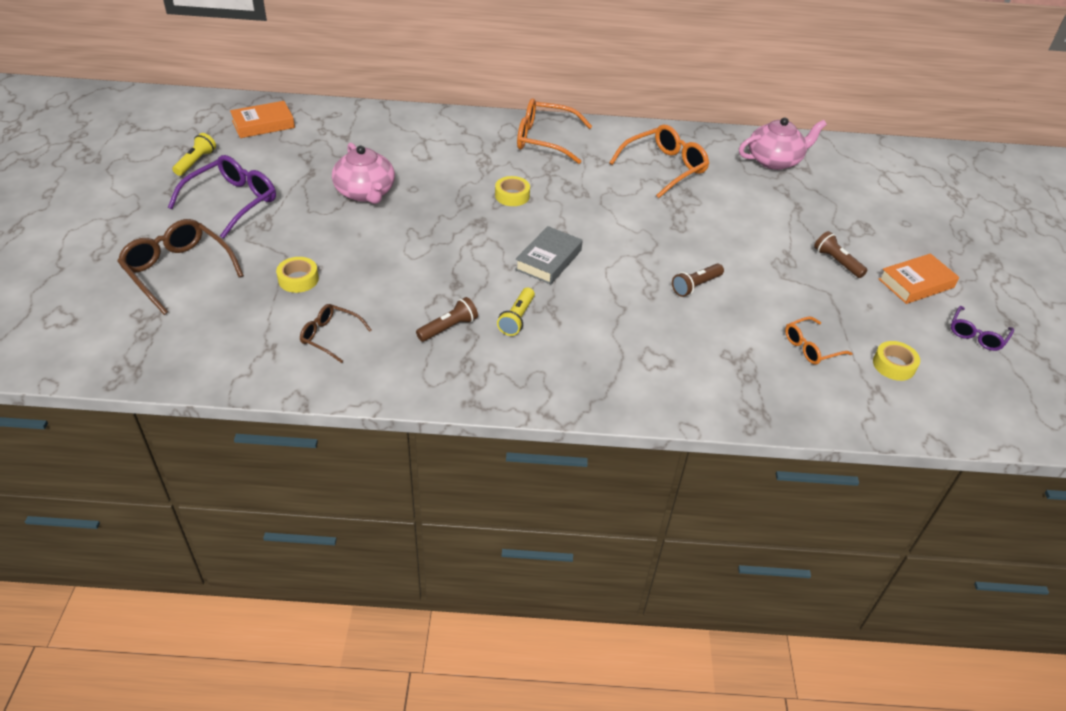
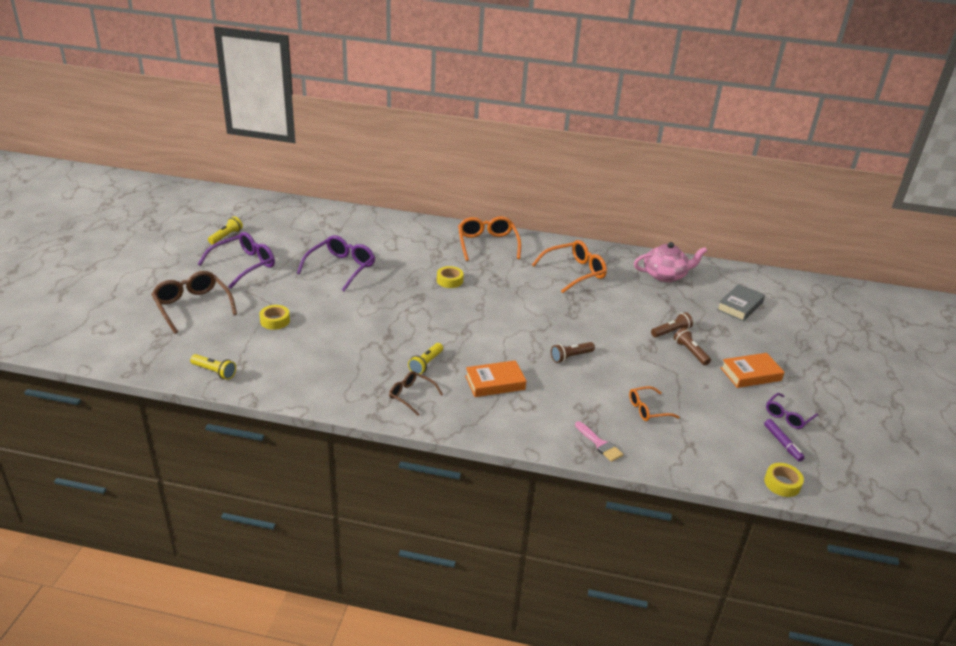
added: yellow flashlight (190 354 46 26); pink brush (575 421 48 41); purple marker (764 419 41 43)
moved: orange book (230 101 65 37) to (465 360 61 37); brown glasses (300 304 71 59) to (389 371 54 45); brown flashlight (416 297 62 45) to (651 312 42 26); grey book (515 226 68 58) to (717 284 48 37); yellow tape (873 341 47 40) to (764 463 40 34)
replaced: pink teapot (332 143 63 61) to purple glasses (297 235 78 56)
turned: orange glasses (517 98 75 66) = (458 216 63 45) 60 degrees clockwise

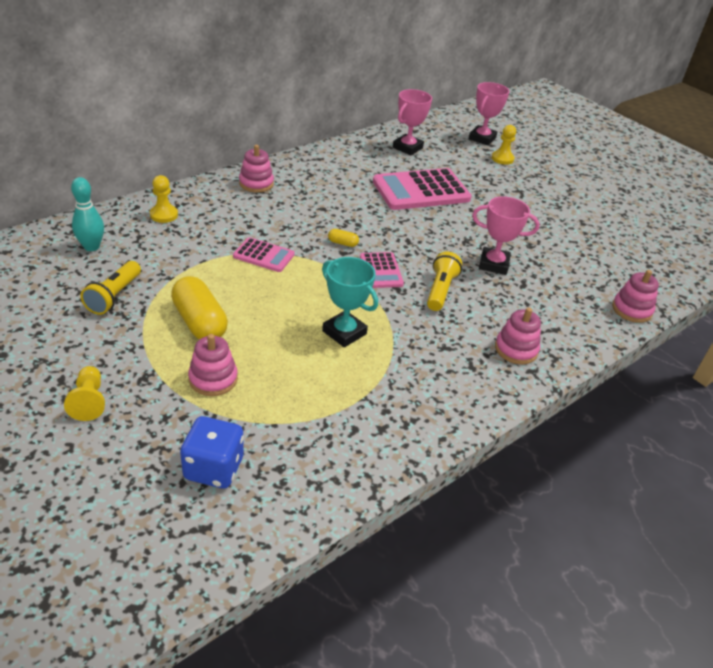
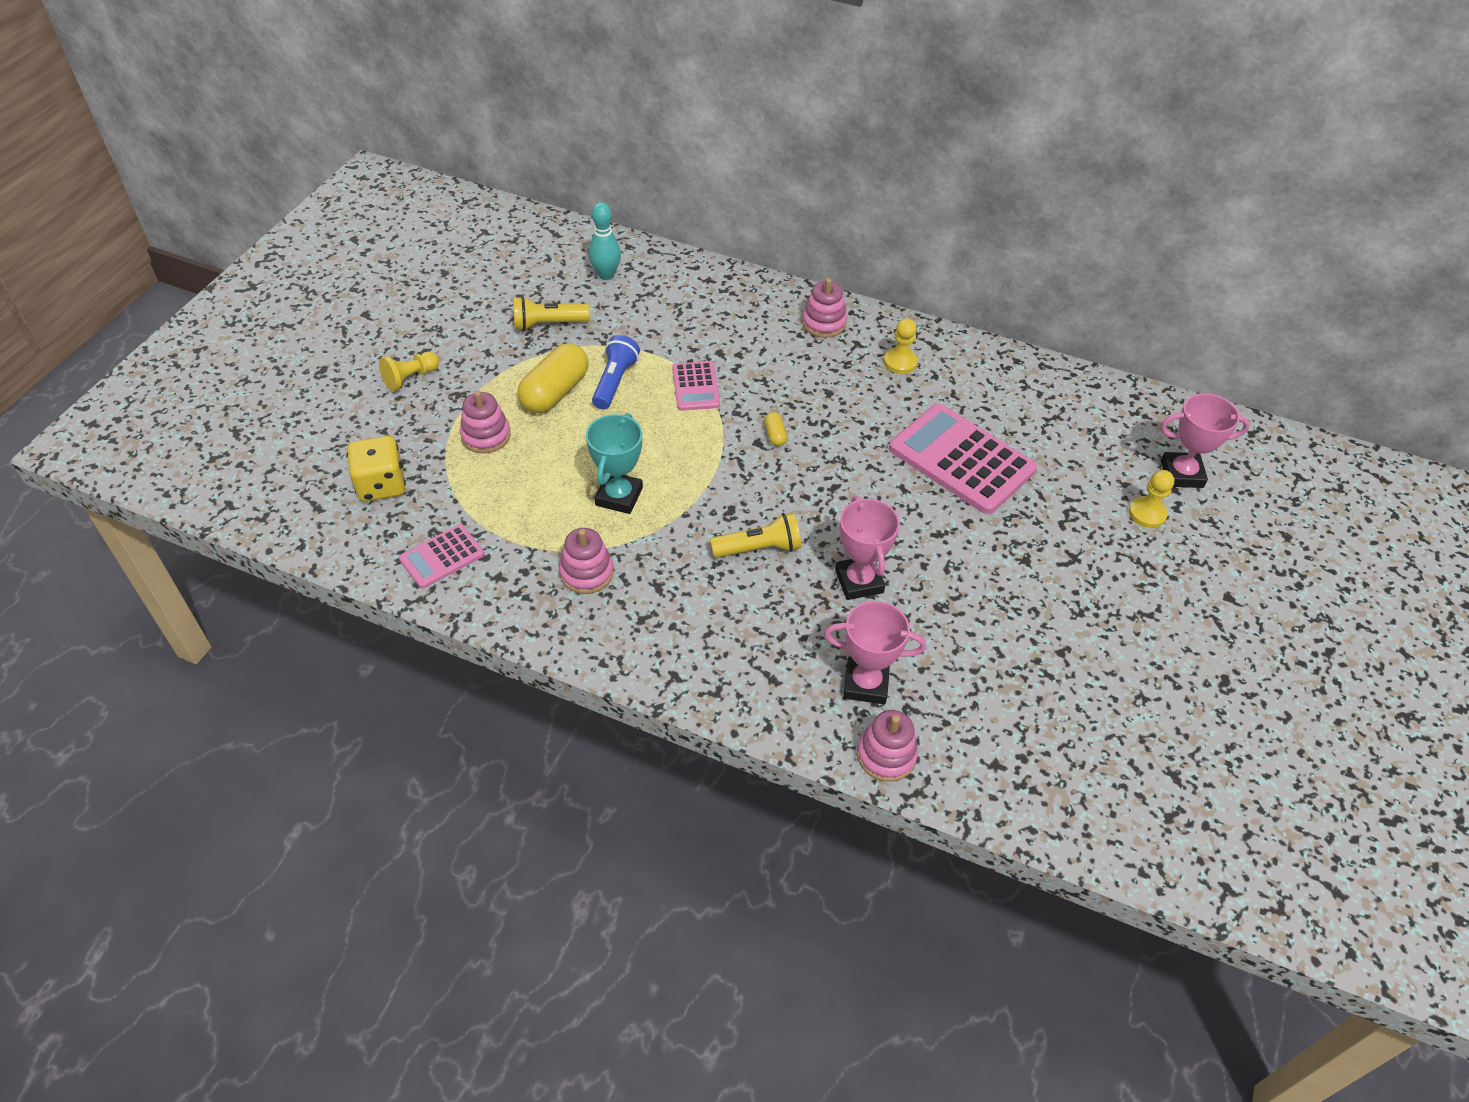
added: blue flashlight (592 335 48 74)
moved: yellow pawn (150 175 28 48) to (884 318 34 56); pink calculator (360 252 44 36) to (399 524 85 65); pink trophy (393 89 39 66) to (824 601 102 103); pink stacking toy (495 307 46 57) to (559 528 55 66)
recoloured: blue dice (180 416 64 72) to yellow dice (347 436 59 66)

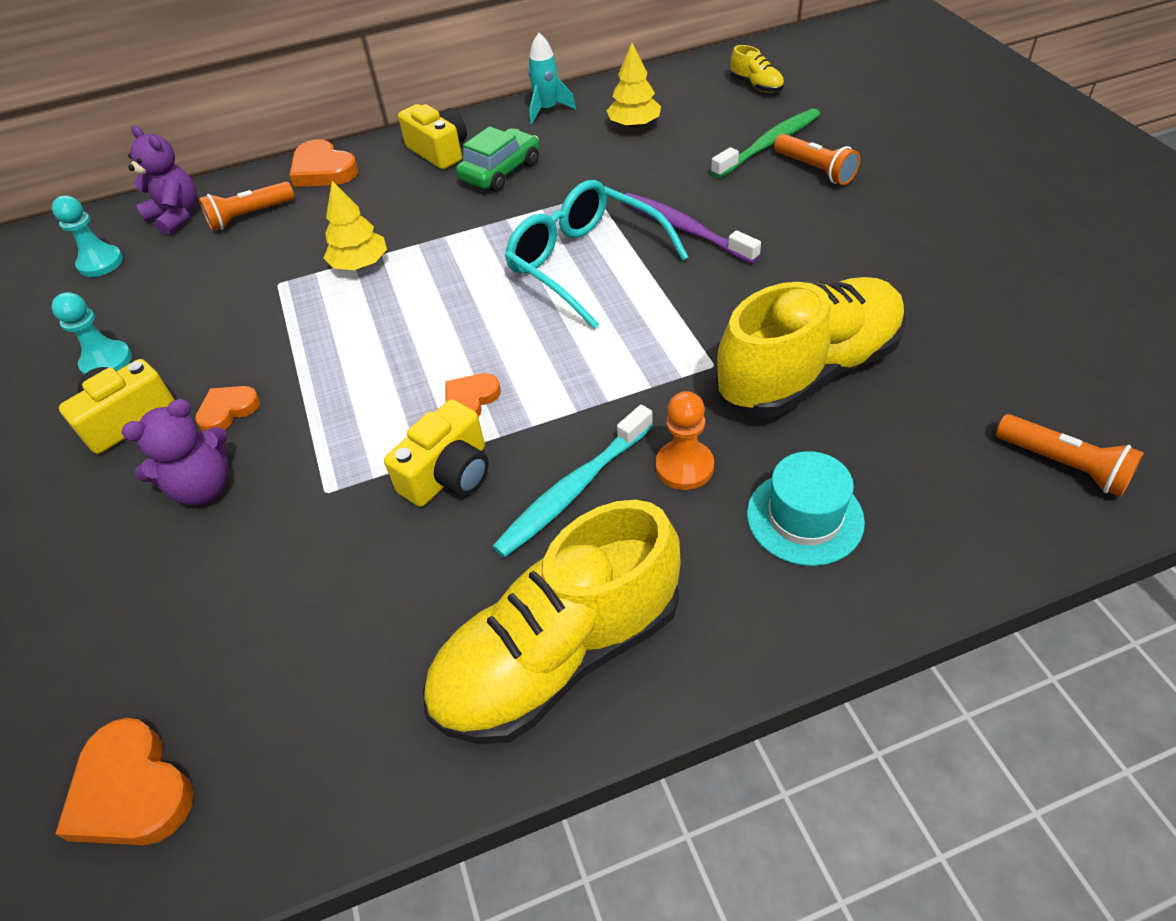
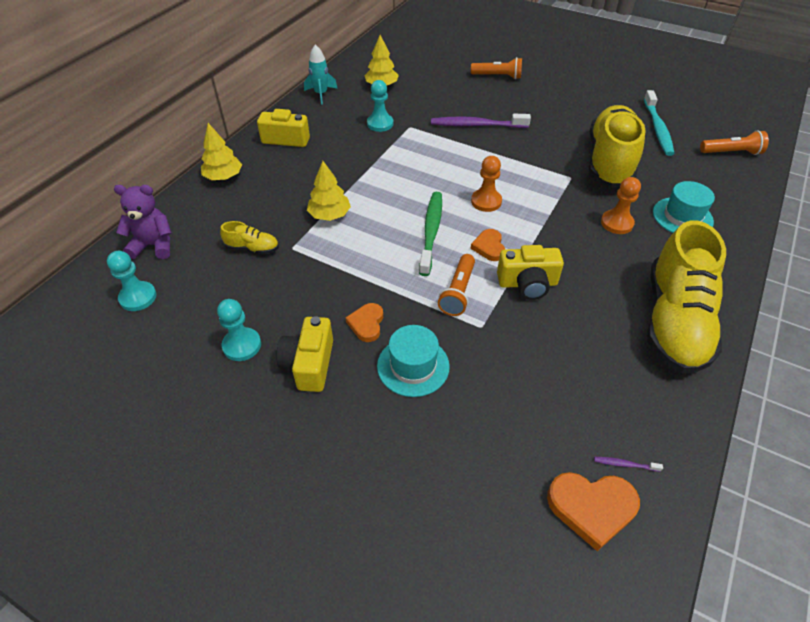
removed: green car (456 126 83 66); turquoise glasses (505 180 183 149)
added: turquoise pawn (367 80 26 52); orange pawn (471 156 31 56); purple toothbrush (594 457 69 15)
moved: orange flashlight (199 182 96 49) to (438 254 37 62); turquoise toothbrush (492 405 161 153) to (644 90 31 66); green toothbrush (711 108 109 70) to (419 192 23 84); yellow shoe (730 45 54 48) to (220 221 59 33)
replaced: purple teddy bear (121 399 108 106) to turquoise hat (377 325 73 72); orange heart (289 139 69 48) to yellow tree (201 123 41 57)
turned: yellow camera (384 399 105 108) = (497 245 67 55) 90 degrees clockwise

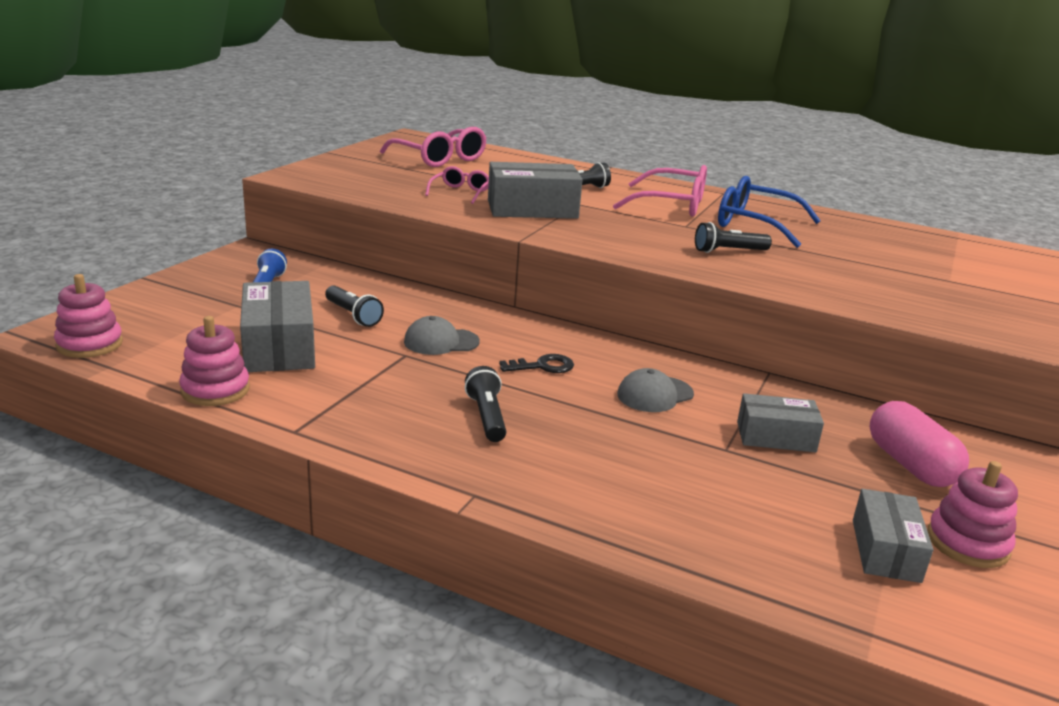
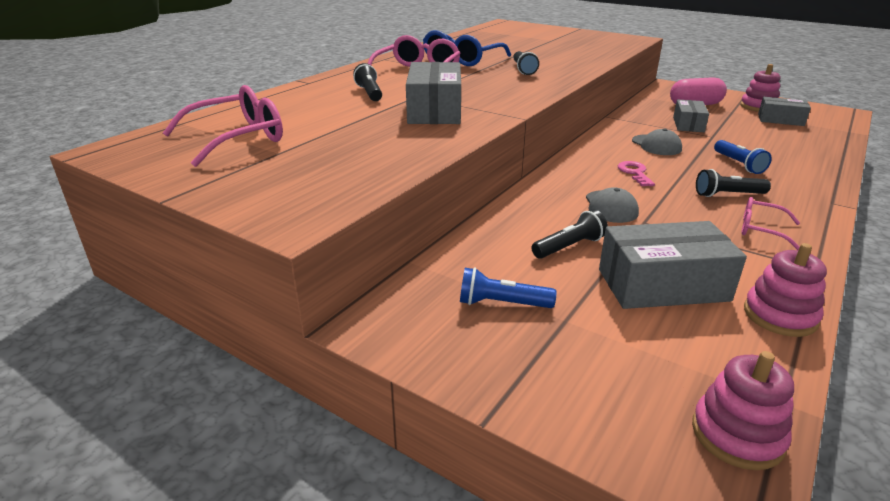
added: blue flashlight (714 140 58 34)
moved: pink glasses (425 166 64 38) to (741 197 59 53)
recoloured: black key (499 354 75 19) to pink key (618 161 37 25)

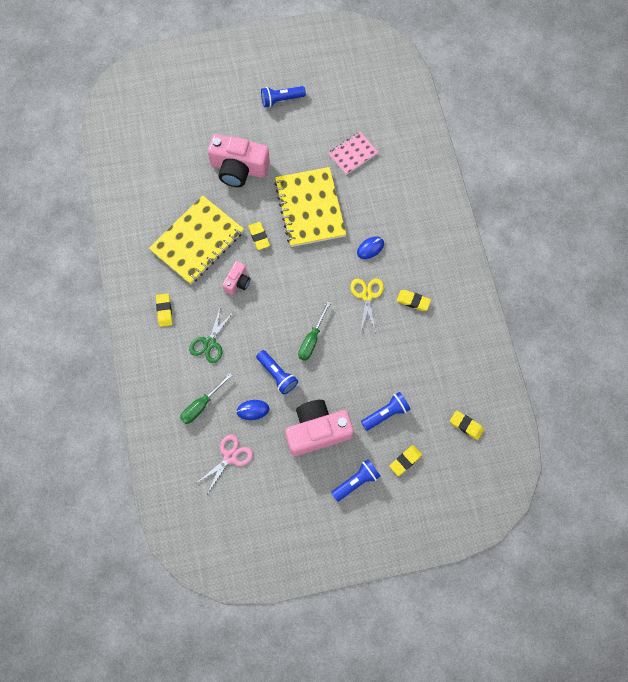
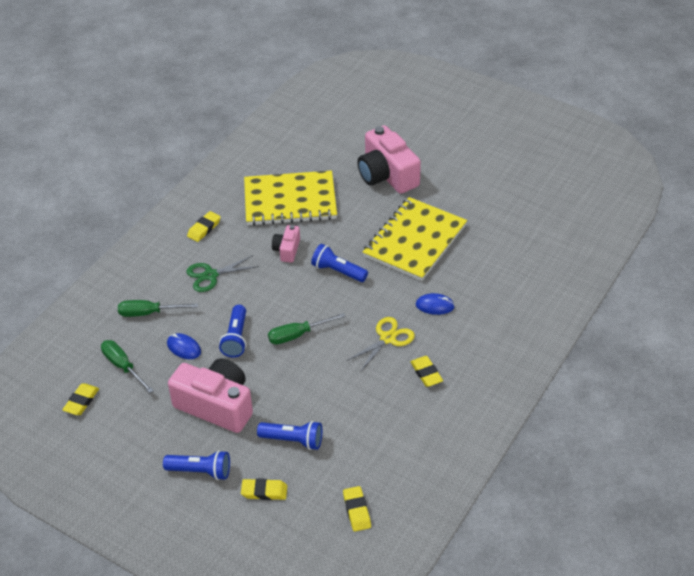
removed: pink notebook (328 132 50 43)
moved: yellow eraser (248 222 22 28) to (62 383 37 32); blue flashlight (261 86 45 21) to (311 244 57 38)
replaced: pink scissors (195 434 58 60) to green screwdriver (101 340 53 53)
turned: pink camera (222 261 28 34) = (272 225 28 38) 120 degrees clockwise

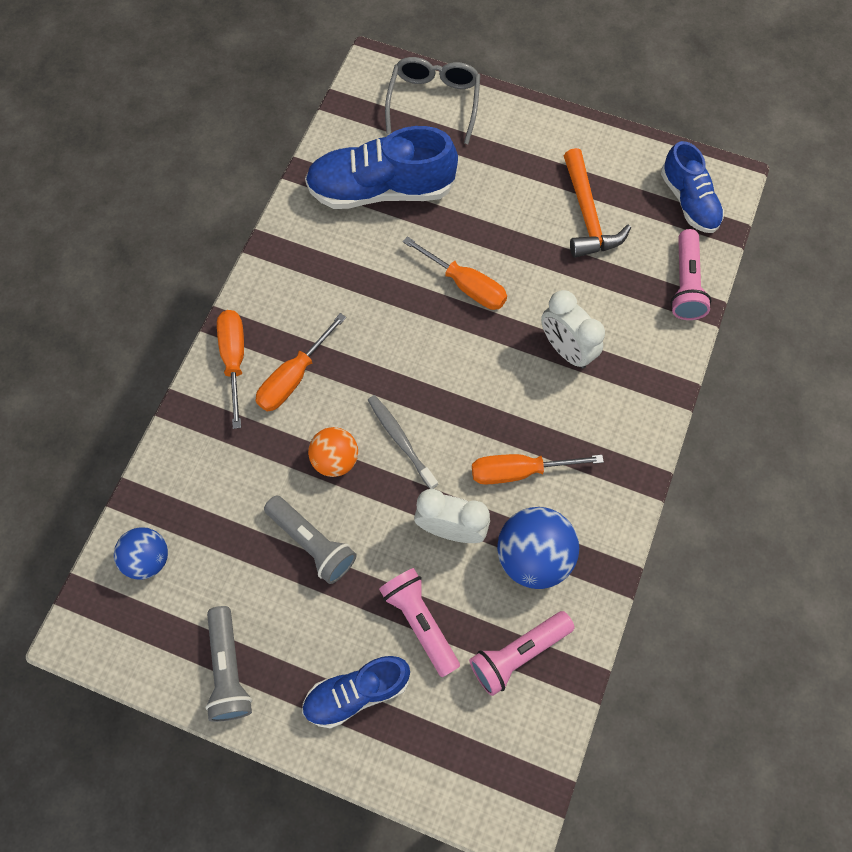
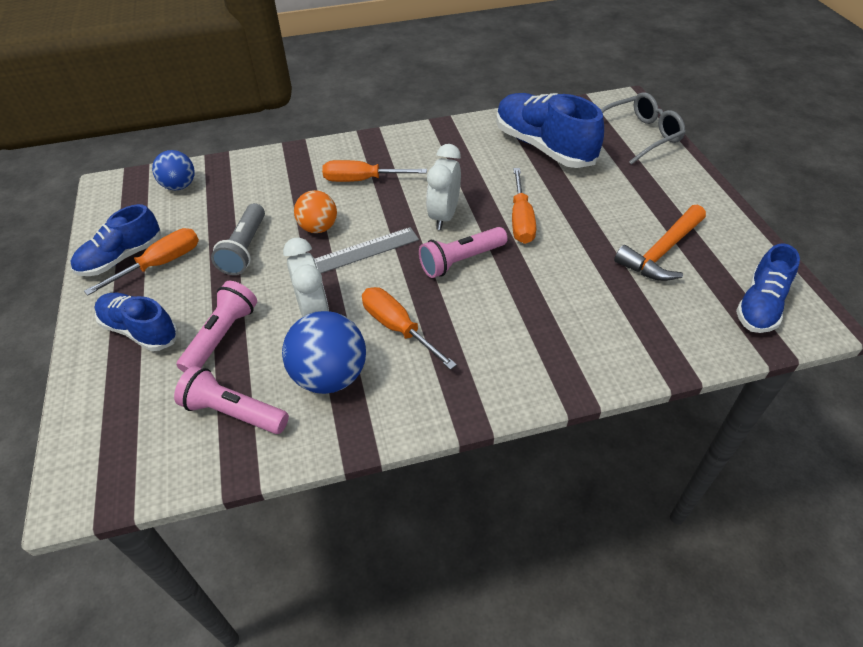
moved: orange screwdriver (217 310 27 119) to (84 228 115 68); white clock (541 290 64 79) to (426 144 35 86); pink flashlight (670 229 41 91) to (419 227 89 51)
replaced: grey flashlight (205 606 47 116) to blue shoe (70 204 91 72); grey toothbrush (368 395 70 94) to grey ruler (315 227 104 46)

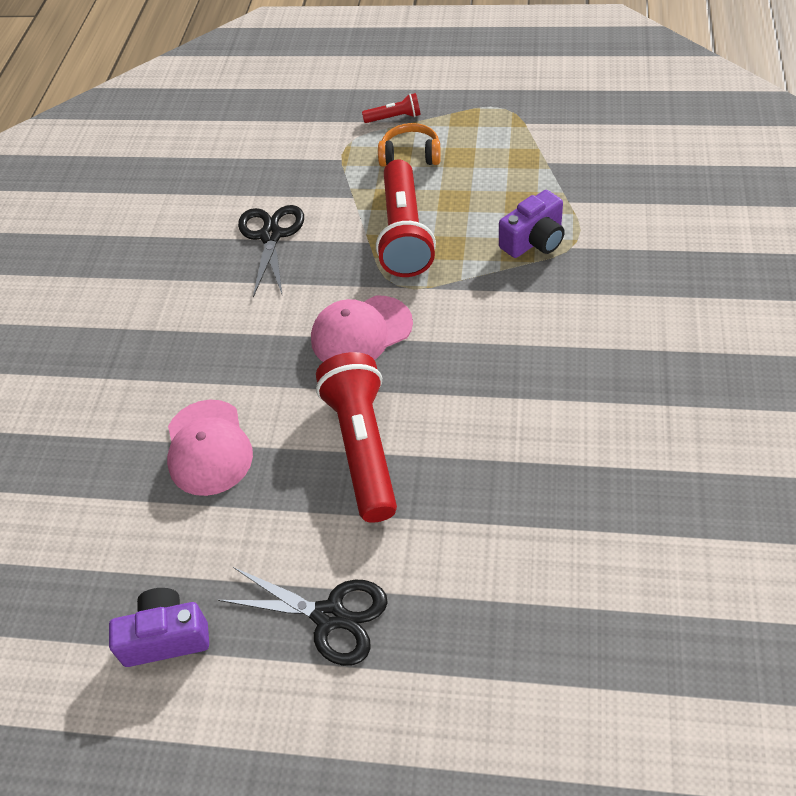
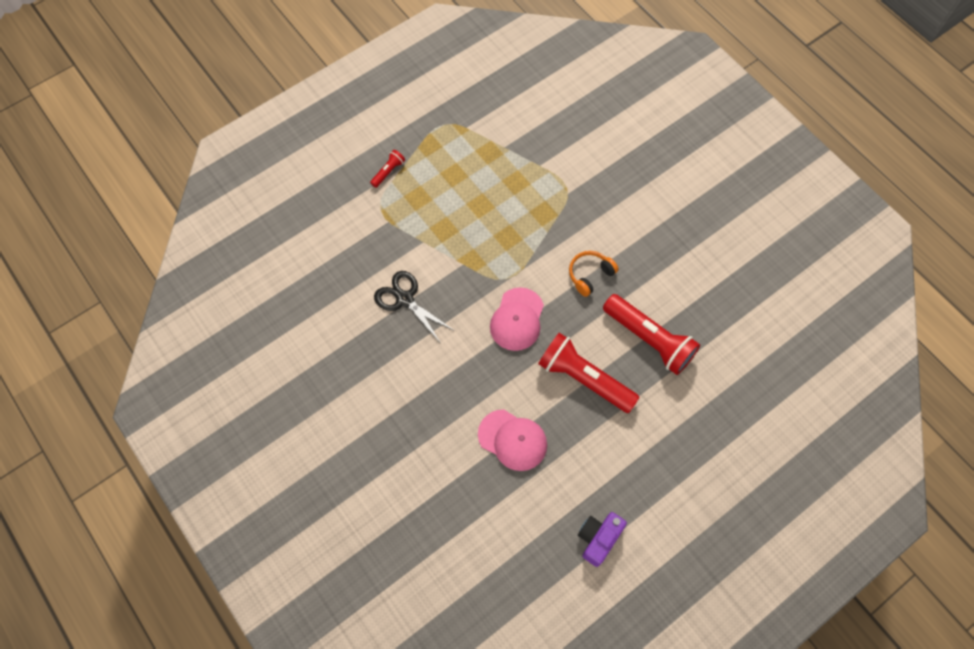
removed: black scissors (218 567 170 99); purple camera (499 190 66 68)
moved: red flashlight (376 160 60 117) to (603 294 97 81); orange headphones (378 123 63 44) to (569 251 50 46)

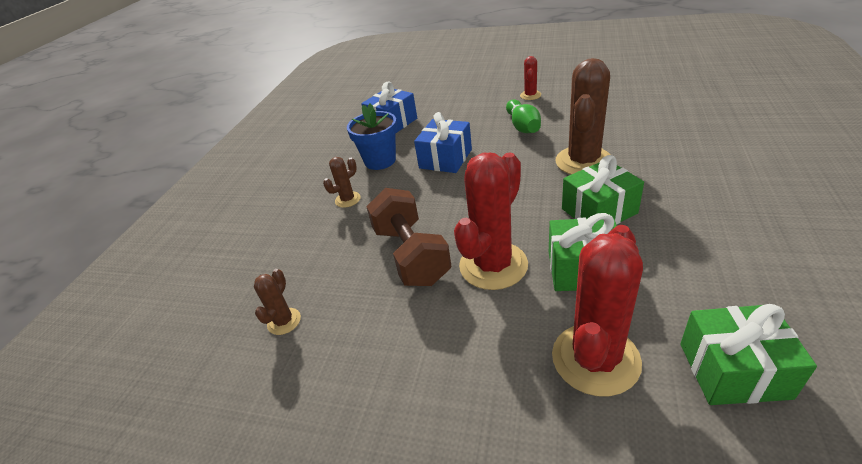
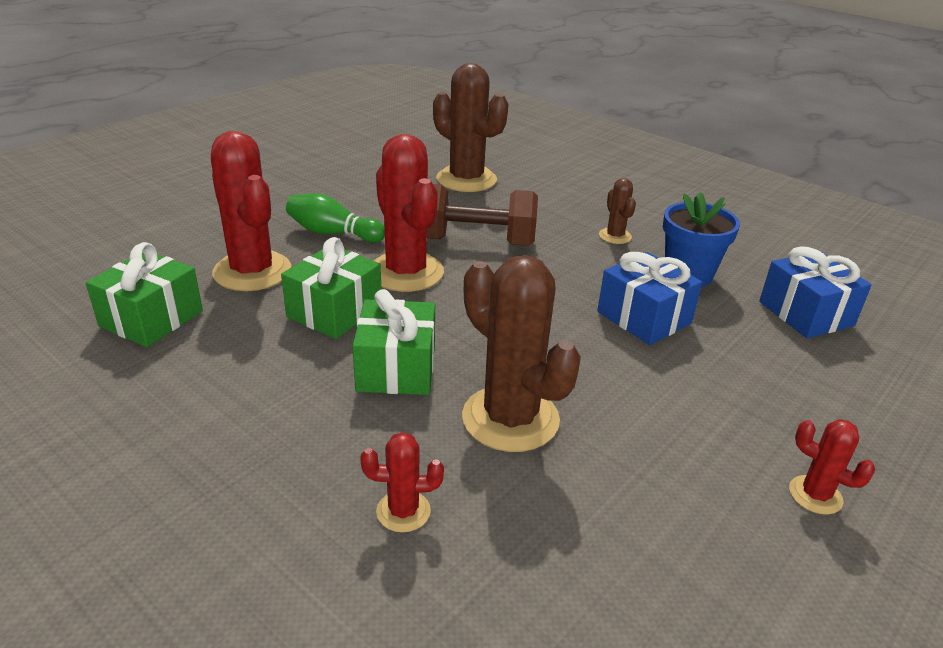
added: red cactus (360 432 84 101)
moved: green bowling pin (506 99 35 34) to (286 193 99 50)
resized: brown cactus (254 269 47 66) = (433 63 75 129) x2.09

